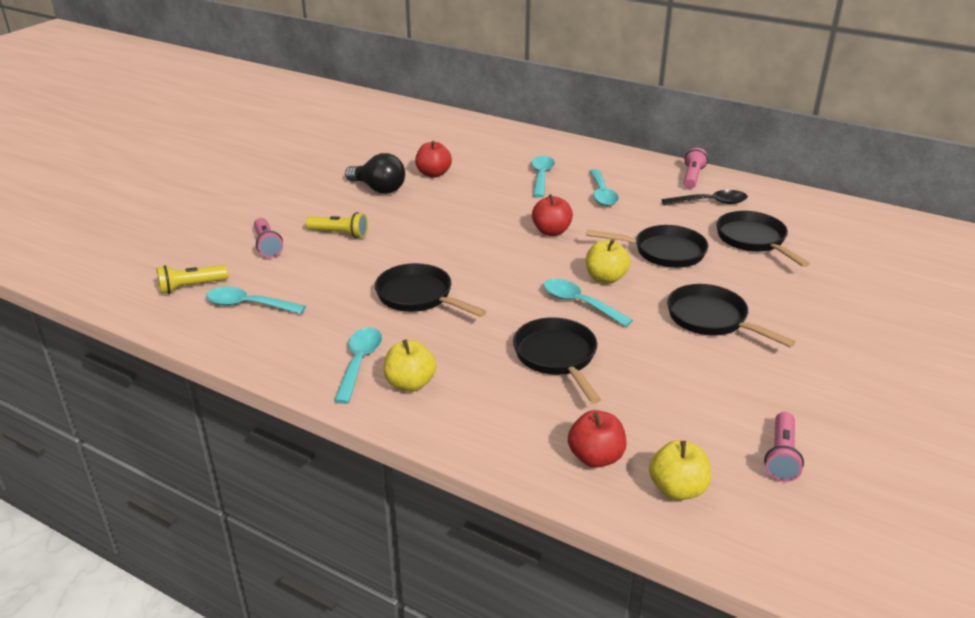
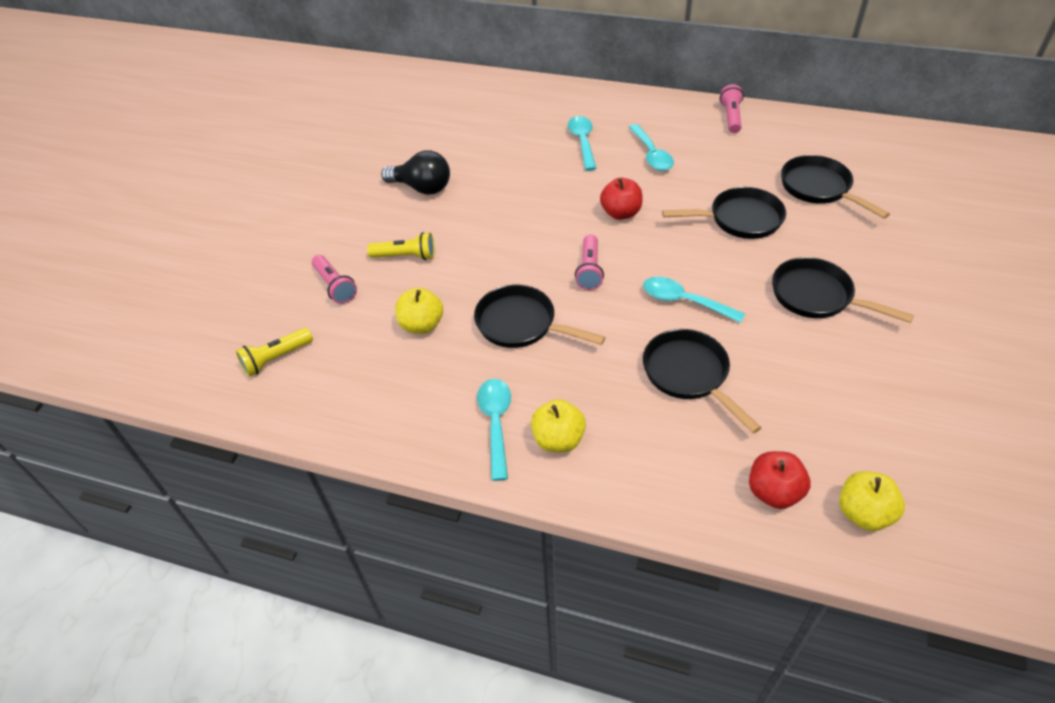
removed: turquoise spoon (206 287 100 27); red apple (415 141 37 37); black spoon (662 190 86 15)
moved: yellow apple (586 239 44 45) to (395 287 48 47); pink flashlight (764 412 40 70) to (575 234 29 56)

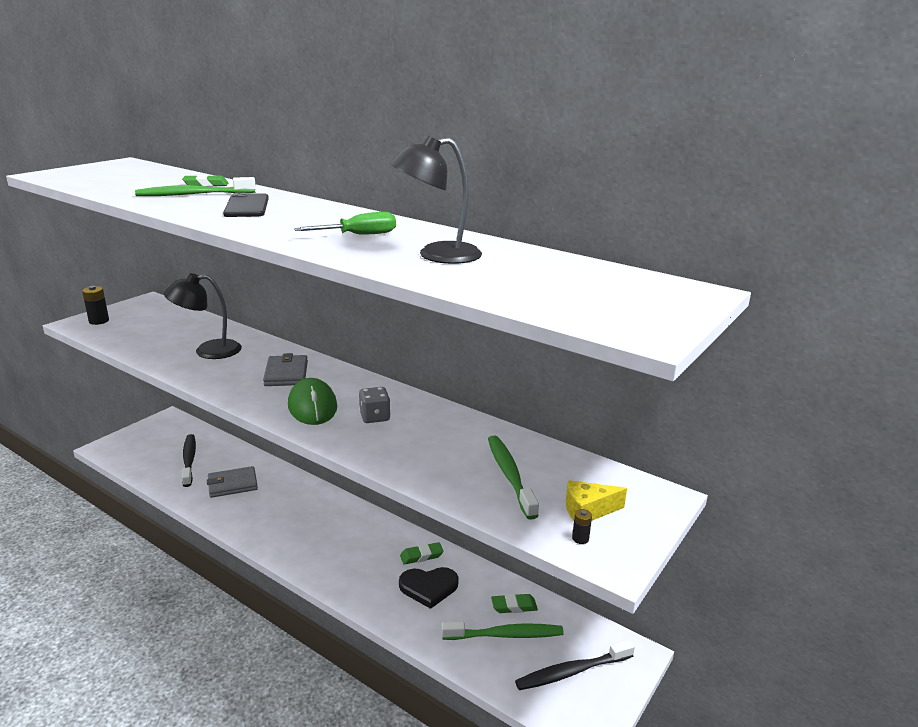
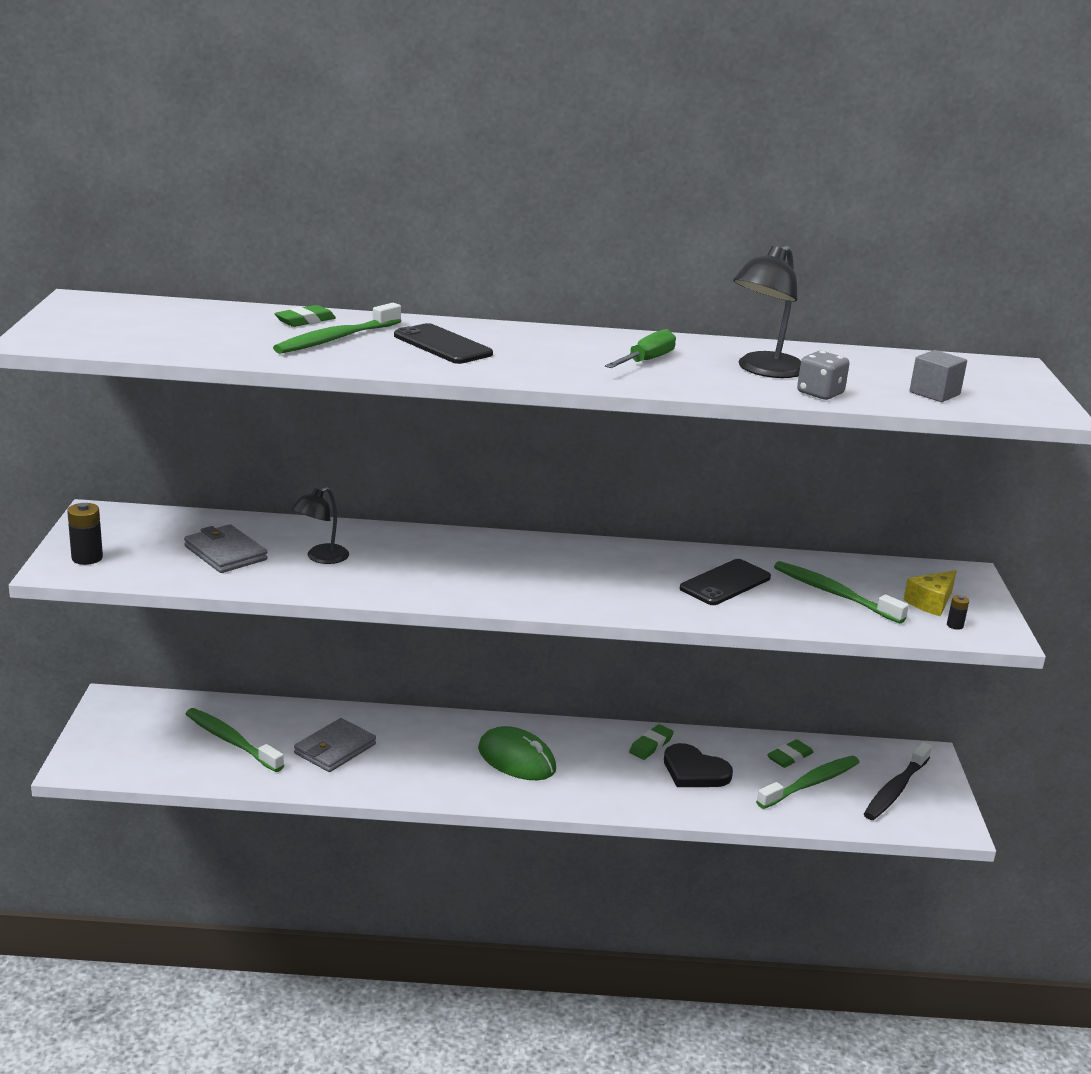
added: black phone (680 559 91 46); grey cube (909 350 58 52)
moved: grey wallet (263 353 45 33) to (184 524 84 49); green mouse (288 378 49 47) to (478 726 78 54); grey dice (359 387 31 36) to (797 351 53 49)
recoloured: black toothbrush (182 434 14 53) to green toothbrush (186 708 98 64)
turned: black heart (399 567 60 42) = (664 743 69 44) 75 degrees clockwise
resized: black lamp (164 273 78 86) = (292 487 57 77) x0.65

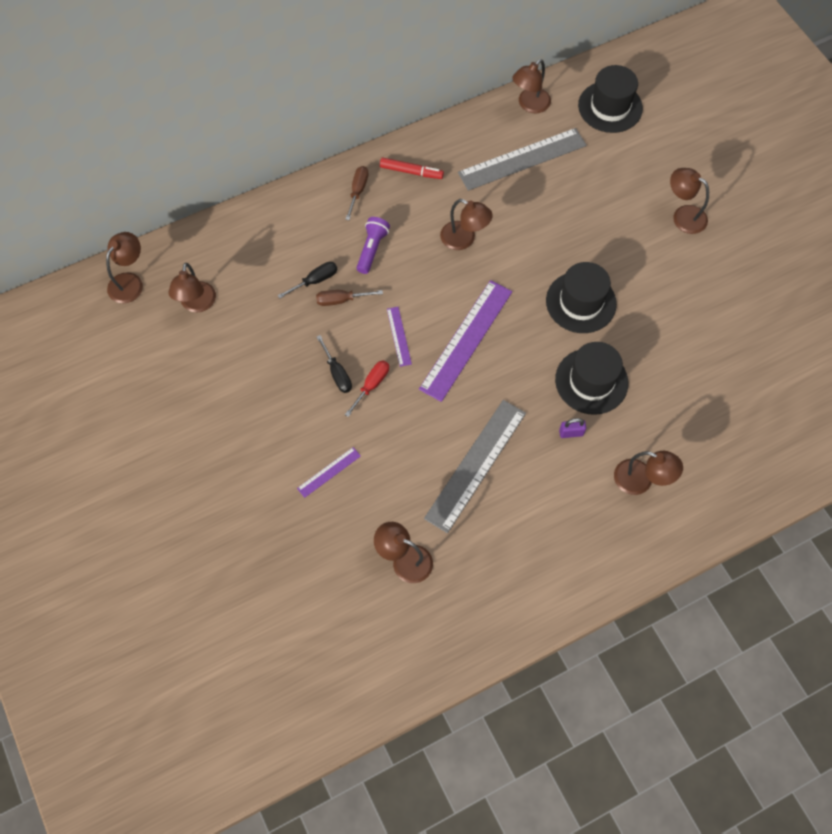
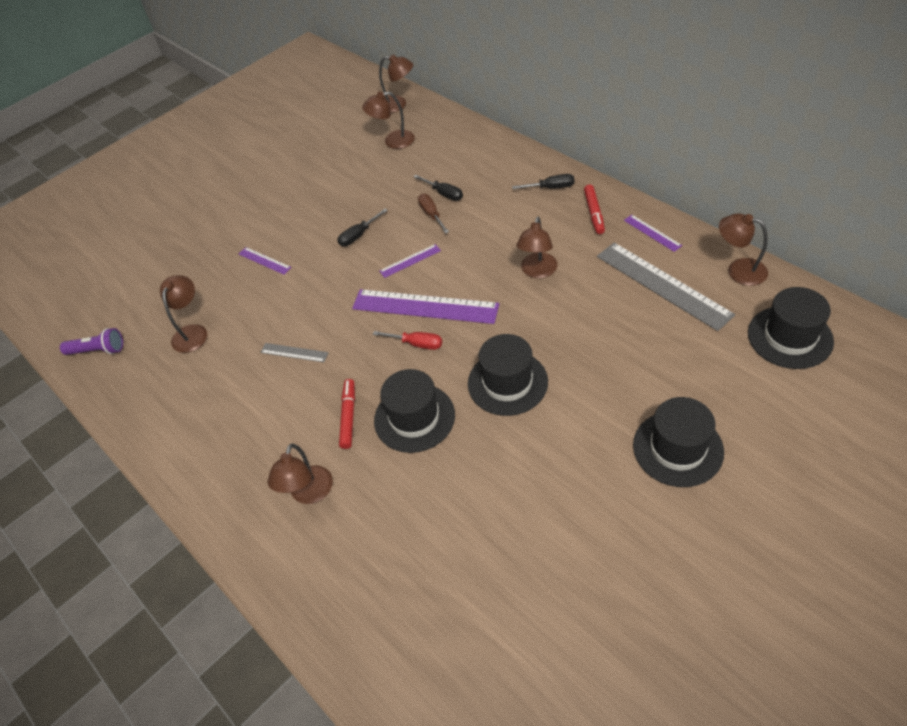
added: purple ruler (624 215 58 37)
moved: red screwdriver (345 360 44 57) to (373 331 69 19); purple flashlight (356 217 34 57) to (60 328 63 27)
replaced: purple padlock (559 418 27 20) to red marker (339 379 16 70); brown lamp (670 168 39 66) to black hat (633 397 91 90)
recoloured: brown screwdriver (345 166 24 54) to black screwdriver (512 174 62 15)
resized: grey ruler (424 400 102 133) = (260 343 69 19) x0.46

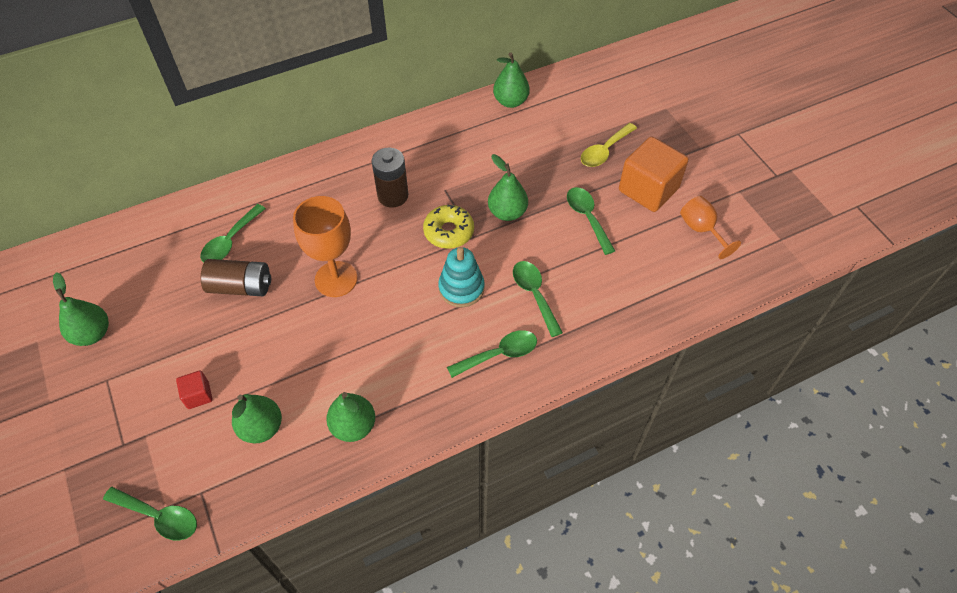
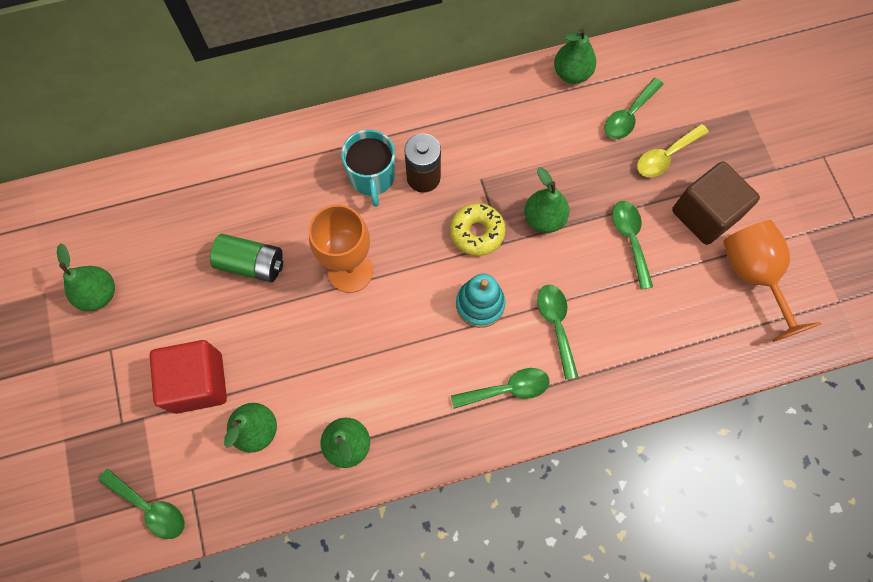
added: turquoise mug (341 129 54 78)
moved: green spoon (200 204 66 58) to (605 78 59 61)
recoloured: brown battery (201 259 70 37) to green battery (210 234 73 48); orange cube (619 137 69 75) to brown cube (672 161 88 84)
resized: red cube (176 370 37 39) = (150 340 77 74) x2.13; orange goblet (680 196 61 63) = (723 220 98 122) x1.60

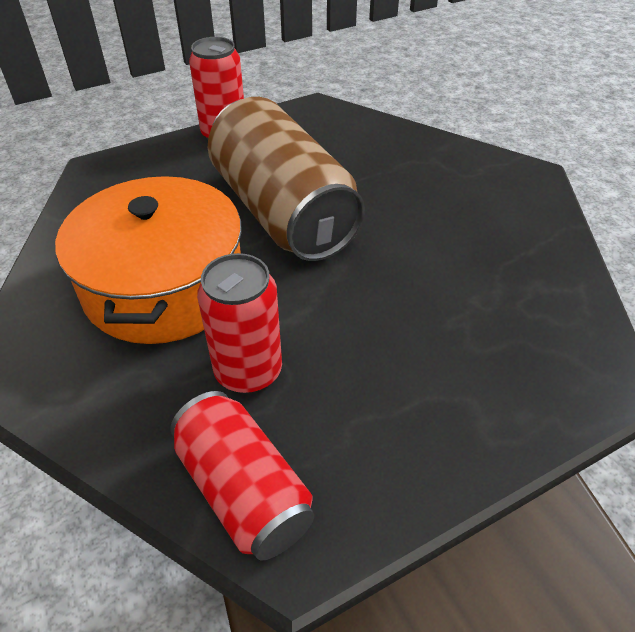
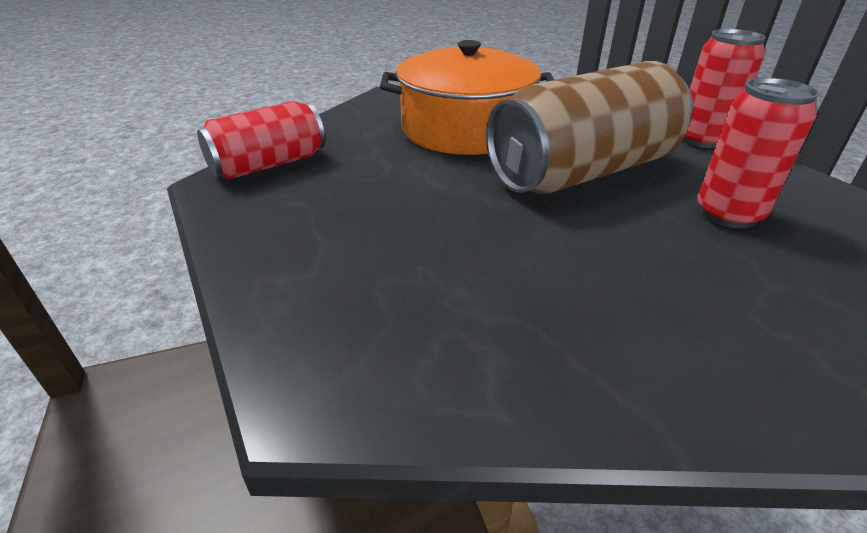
moved: red can (197 253 85 141) to (697 78 122 150)

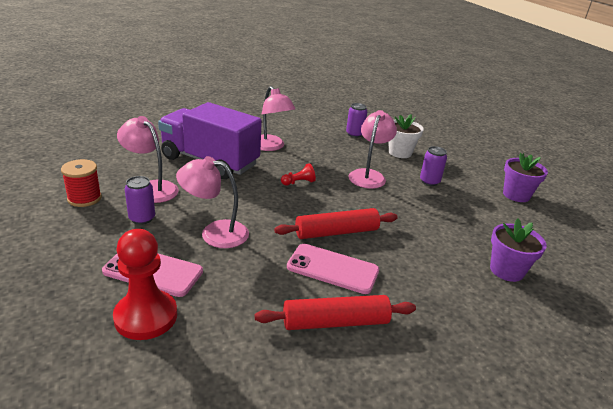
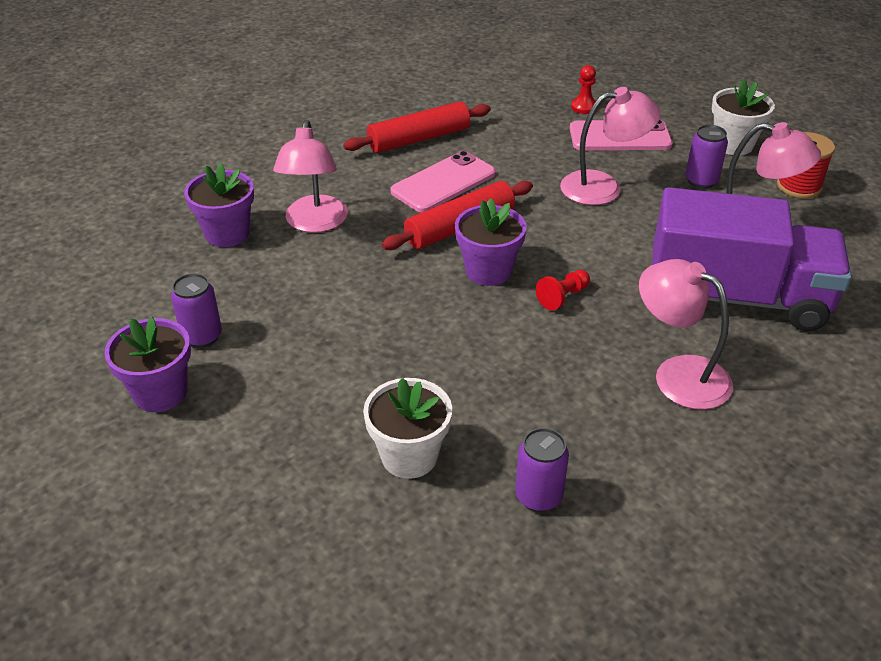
added: purple flower pot (455 198 72 88); white flower pot (712 79 63 76)
moved: pink lamp (349 110 48 79) to (273 120 75 113); purple can (420 146 27 40) to (171 273 51 75)
turned: pink phone (287 244 92 50) = (391 151 105 61) 45 degrees counterclockwise
resized: red pawn (113 229 64 111) = (571 65 25 49) x0.47

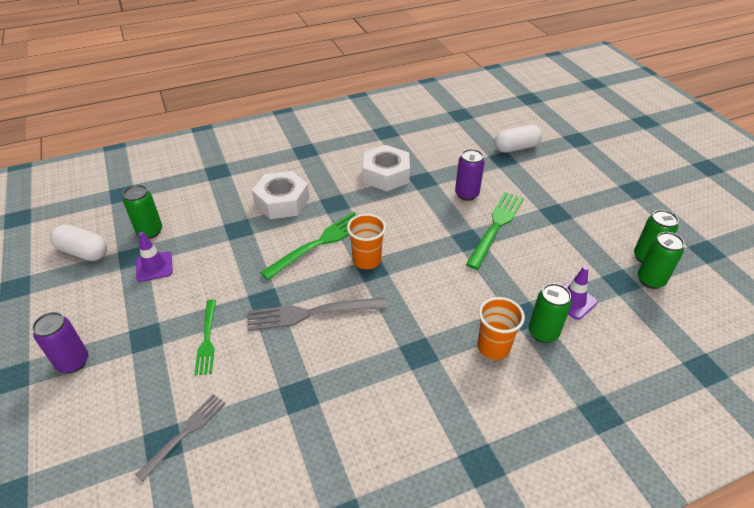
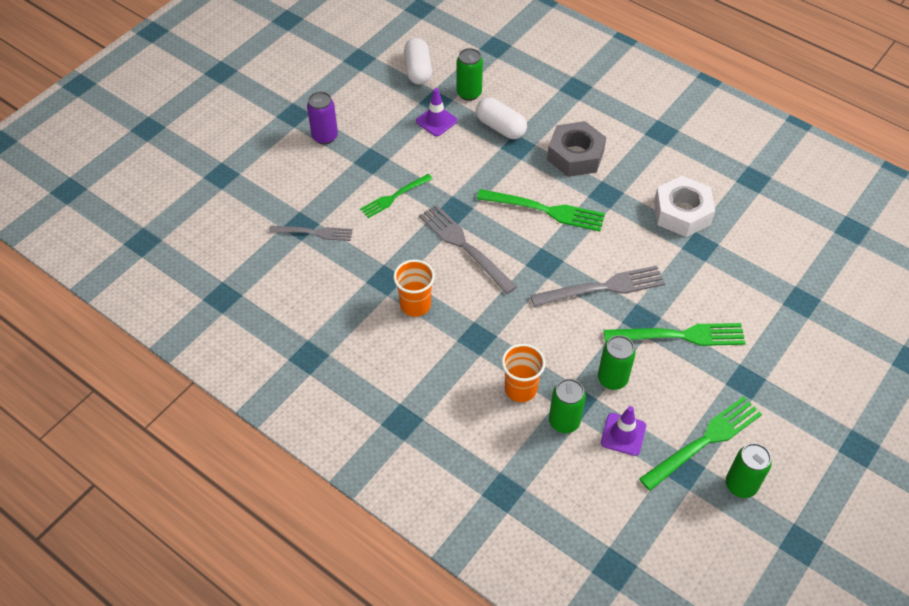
removed: purple can (455 149 30 52)
added: grey fork (530 265 135 42); green fork (639 396 123 95)
moved: orange cup (347 214 39 55) to (393 260 42 57); white capsule (494 125 48 28) to (476 97 51 42); green can (638 232 47 57) to (598 335 38 55)
recoloured: white nut (252 171 57 48) to grey nut (547 121 59 56)

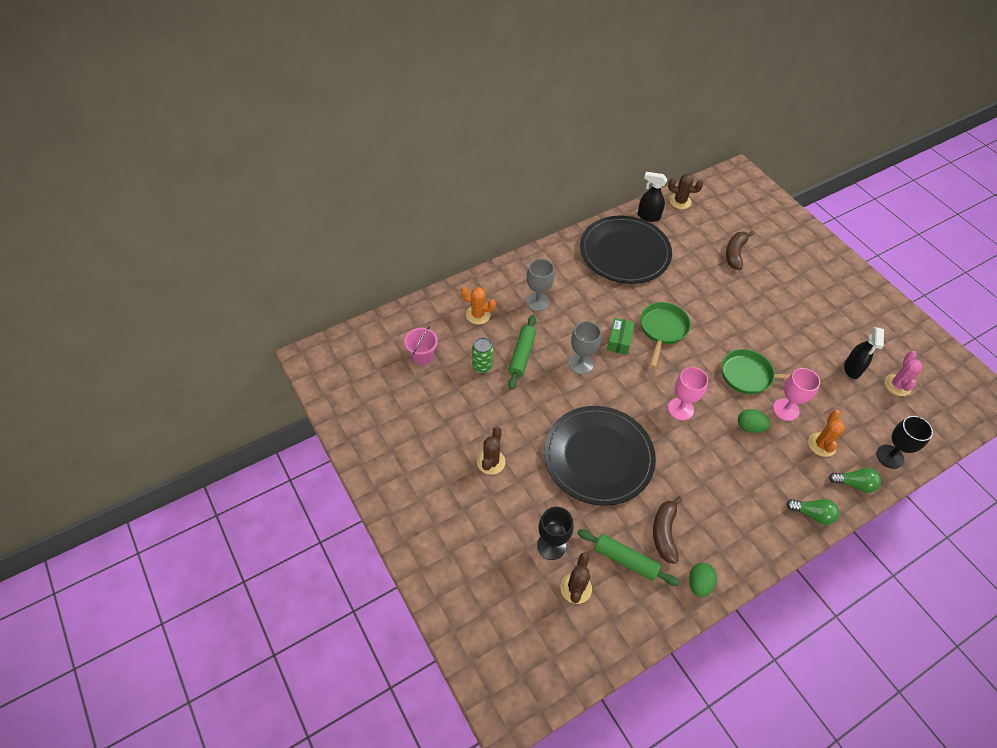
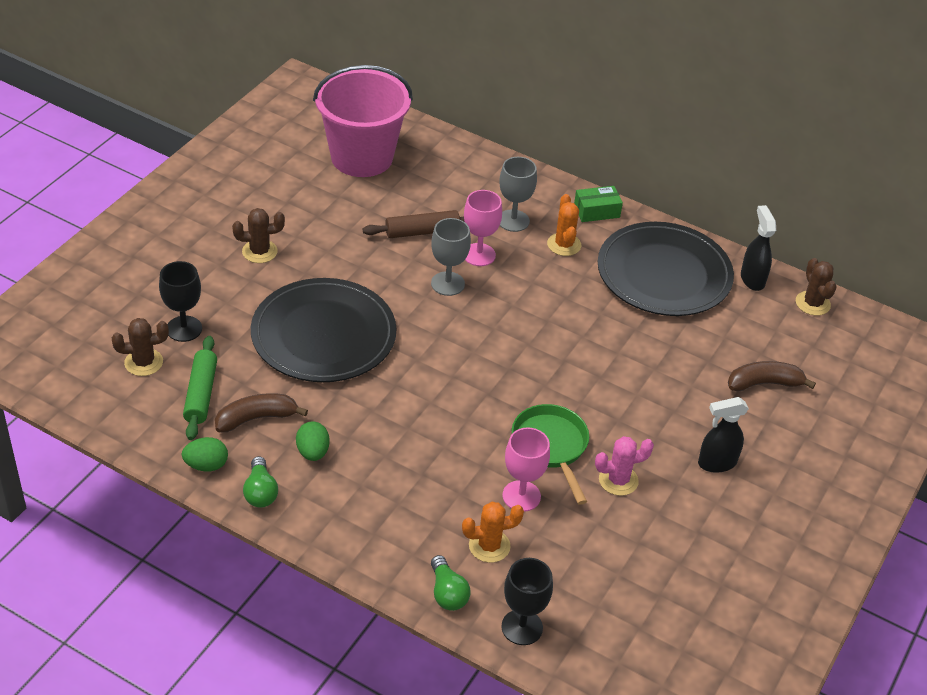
removed: green can (472 337 21 36); green pan (640 302 51 66)
moved: orange cactus (461 286 35 38) to (547 194 34 62); green box (607 318 28 37) to (574 186 49 36); pink goblet (668 367 40 53) to (464 190 38 76); green egg (738 409 32 24) to (296 422 34 39); green light bulb (786 499 53 26) to (243 456 35 52); black spray bottle (844 327 40 52) to (698 397 51 76); pink cactus (885 351 38 45) to (595 436 59 60)
recoloured: green rolling pin (508 315 28 74) to brown rolling pin (363 210 101 28)
resized: pink bucket (404 326 34 39) = (313 65 100 112) x2.29

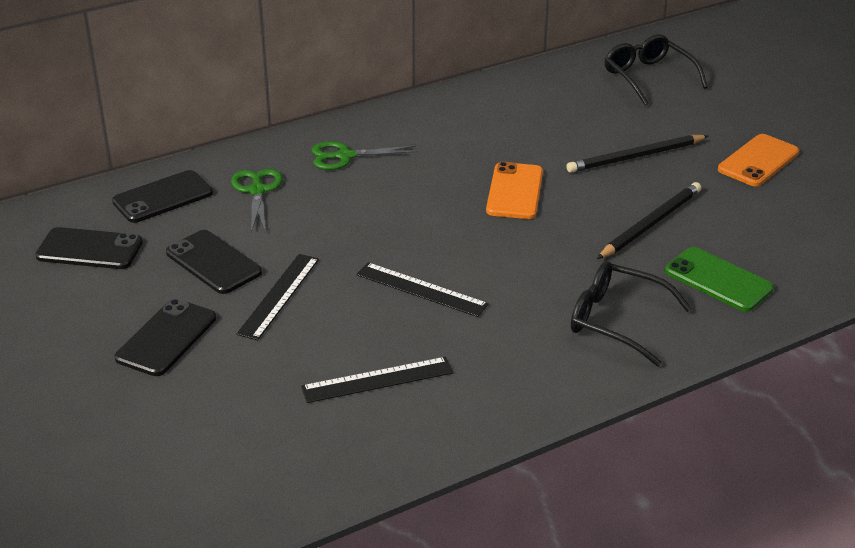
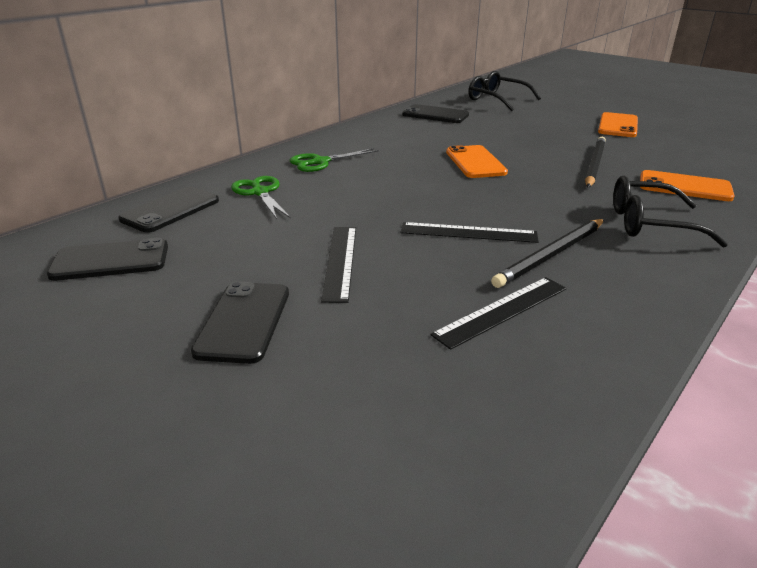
moved: black phone (166 230 96 64) to (402 104 67 19); black pencil (567 135 141 38) to (491 219 113 69)
recoloured: green phone (665 247 109 65) to orange phone (640 170 94 31)

